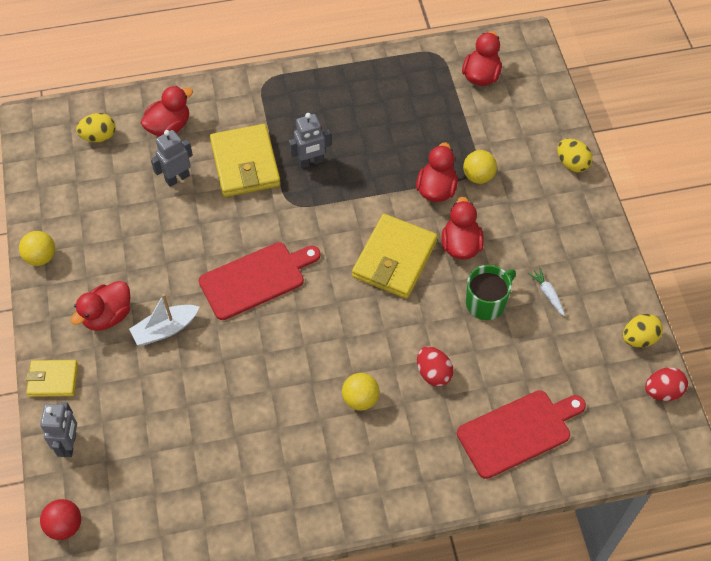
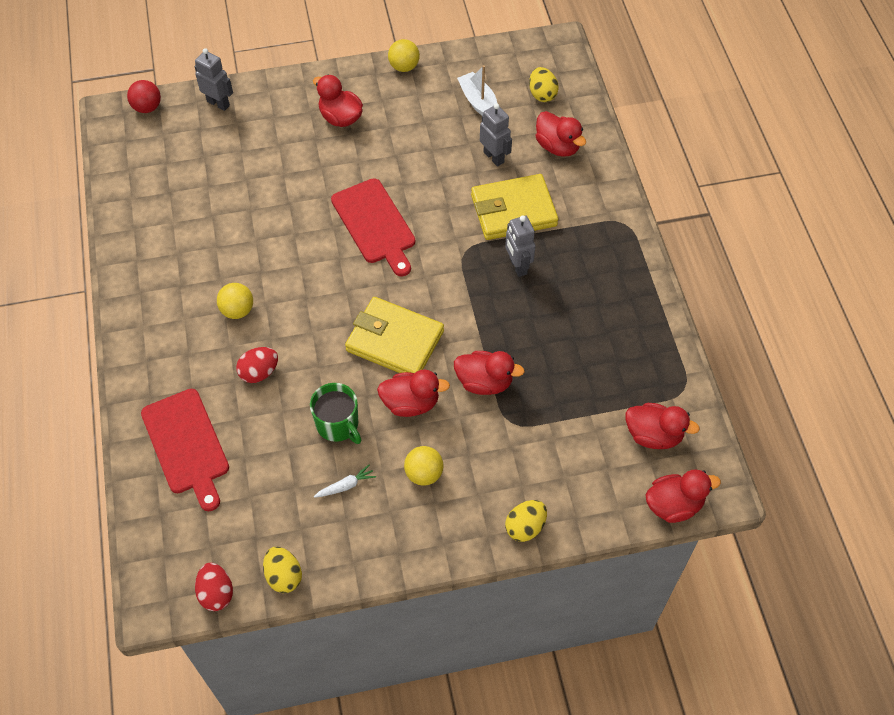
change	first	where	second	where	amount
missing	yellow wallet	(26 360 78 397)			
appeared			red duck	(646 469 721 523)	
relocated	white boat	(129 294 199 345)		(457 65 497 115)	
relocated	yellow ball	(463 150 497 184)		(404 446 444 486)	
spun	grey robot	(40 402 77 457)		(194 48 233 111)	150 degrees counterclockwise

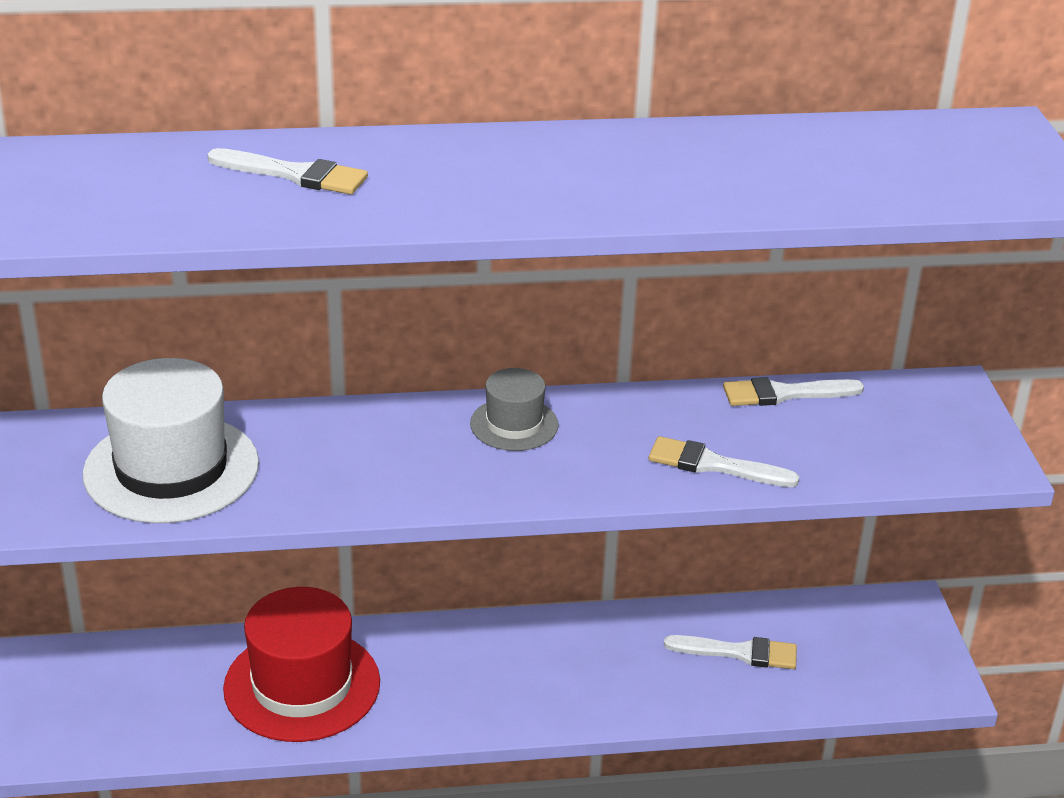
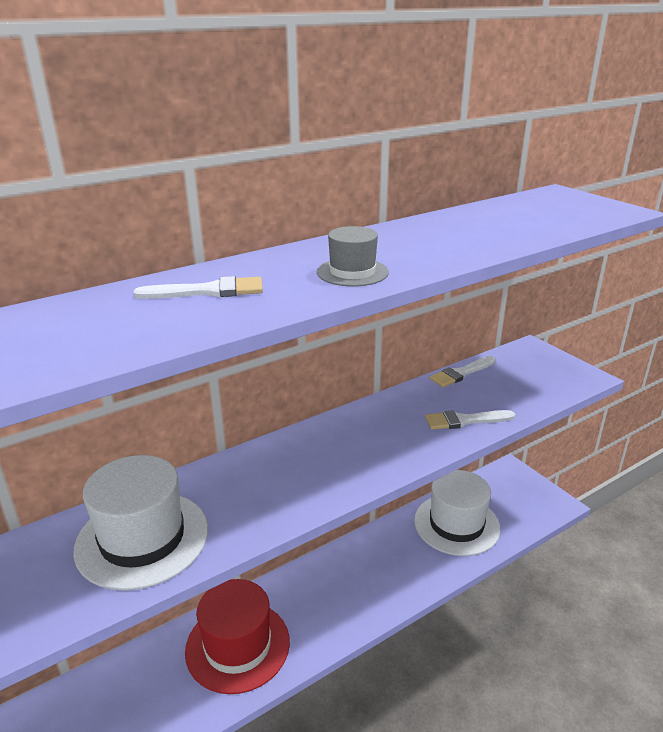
change	first	where	second	where	amount
relocated	grey hat	(470 368 559 451)		(317 226 389 287)	
exchanged	white brush	(664 635 797 669)	white hat	(414 470 500 556)	

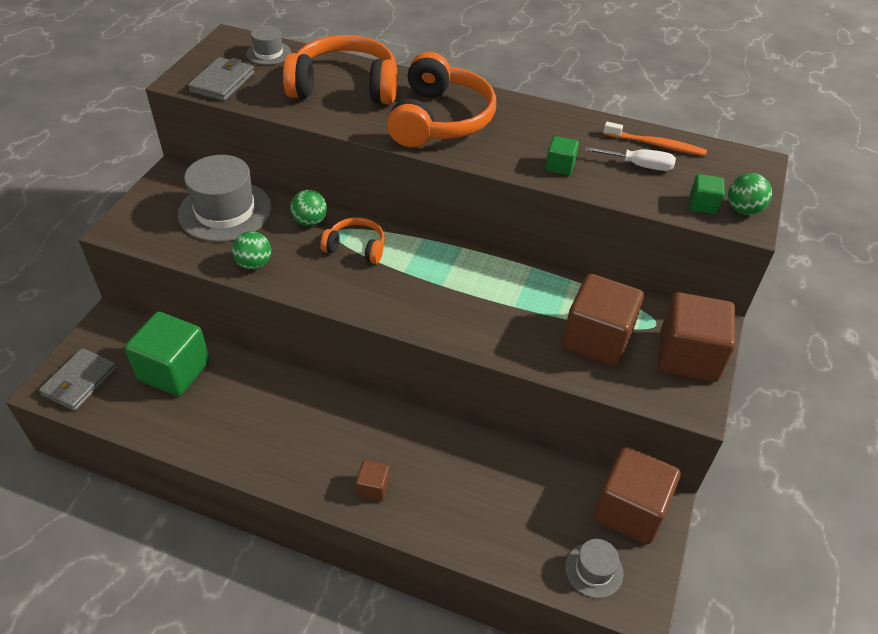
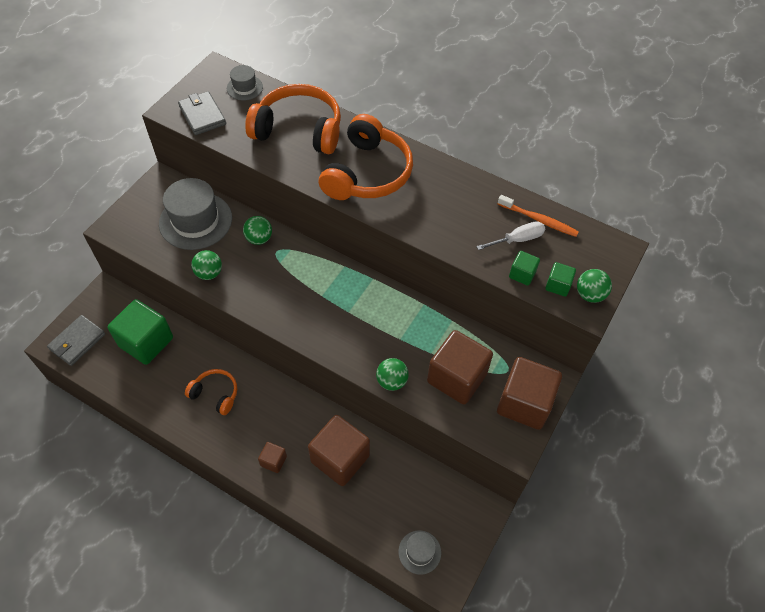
change	first	where	second	where	amount
appeared			green ball	(376 358 409 391)	
relocated	orange headphones	(320 217 385 264)		(185 369 237 415)	
relocated	green cube	(545 136 579 176)		(509 251 540 286)	
relocated	brown cube	(594 446 680 544)		(308 415 370 486)	
spun	grey wallet	(188 57 254 101)		(178 91 226 135)	60 degrees counterclockwise
spun	white screwdriver	(585 147 676 171)		(476 221 545 250)	45 degrees counterclockwise

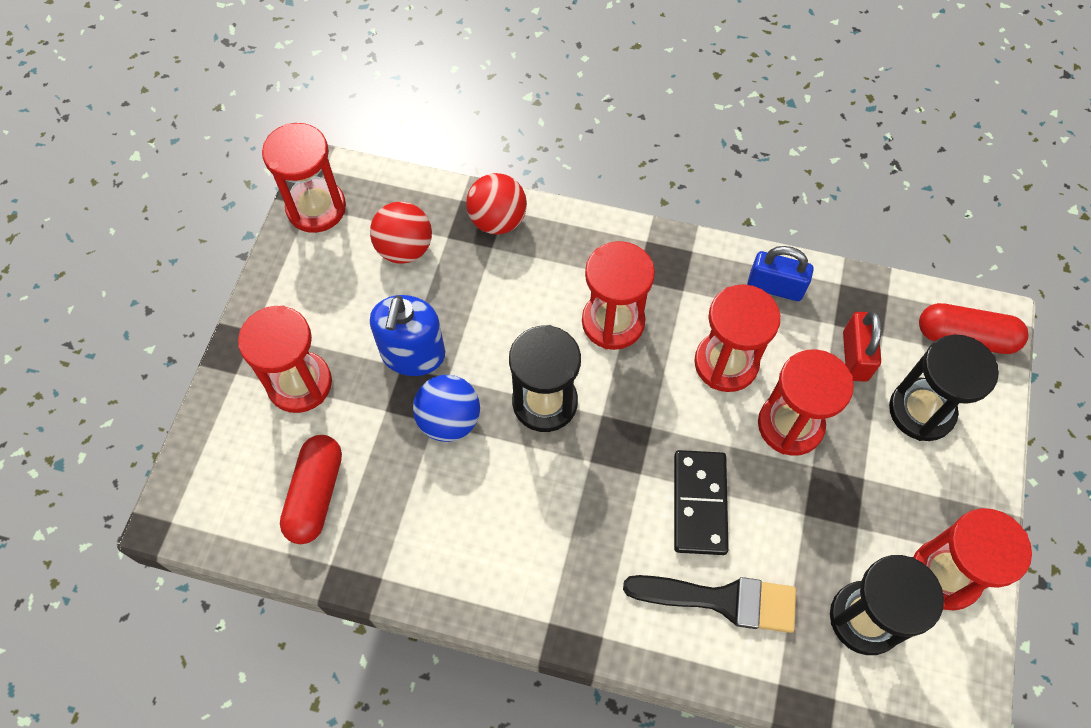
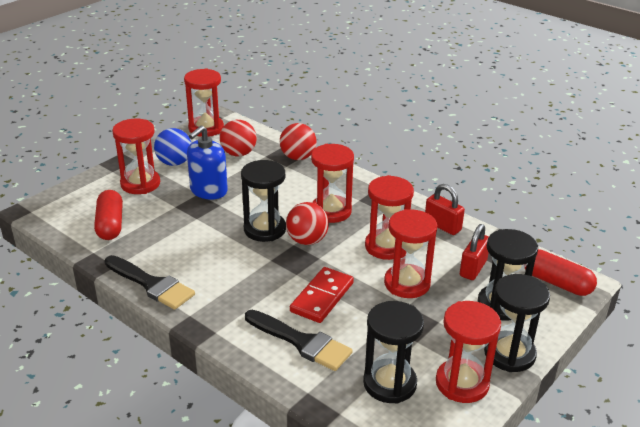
change	first	where	second	where	amount
appeared			black brush	(105 255 195 310)	
appeared			red ball	(286 202 329 245)	
appeared			black hourglass	(484 274 550 372)	
relocated	blue ball	(413 375 480 442)		(154 128 192 166)	
colour	black domino	(674 450 729 555)	red domino	(290 267 354 323)	
colour	blue padlock	(747 246 814 301)	red padlock	(425 184 465 235)	
spun	red capsule	(280 435 342 544)		(94 190 123 240)	45 degrees counterclockwise

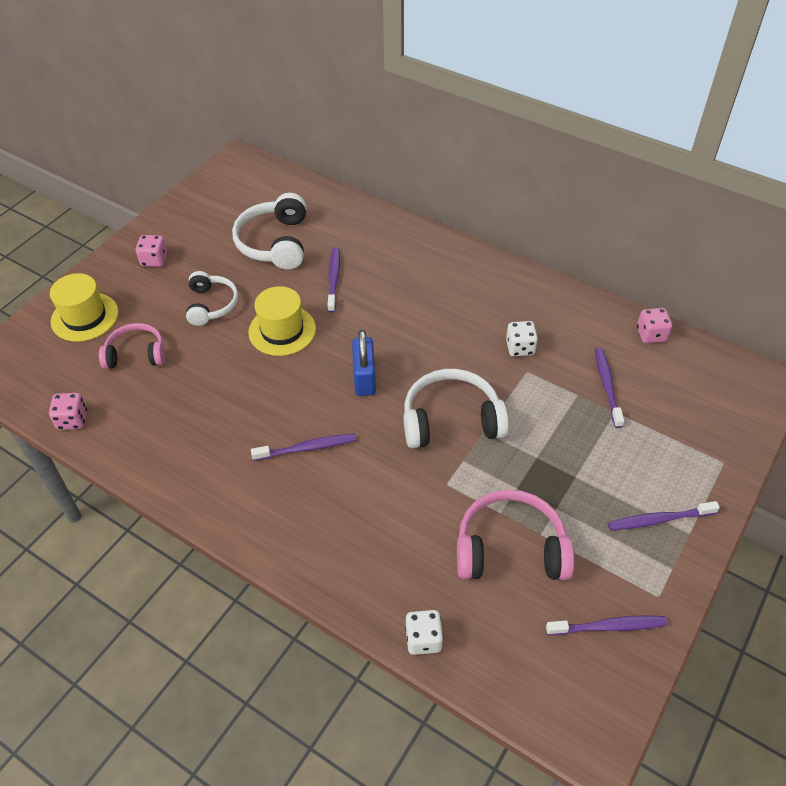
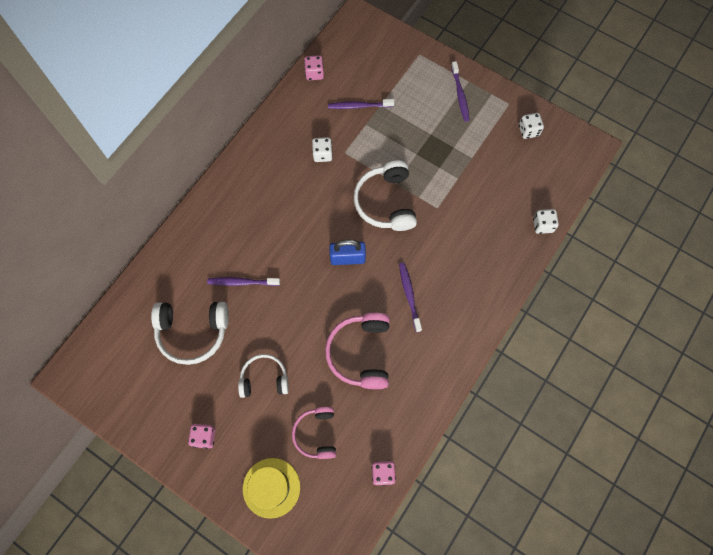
change	first	where	second	where	amount
missing	yellow hat	(248 286 316 356)			
relocated	pink headphones	(457 490 574 580)		(325 312 390 389)	
exchanged	purple toothbrush	(546 615 668 635)	white dice	(519 113 544 139)	

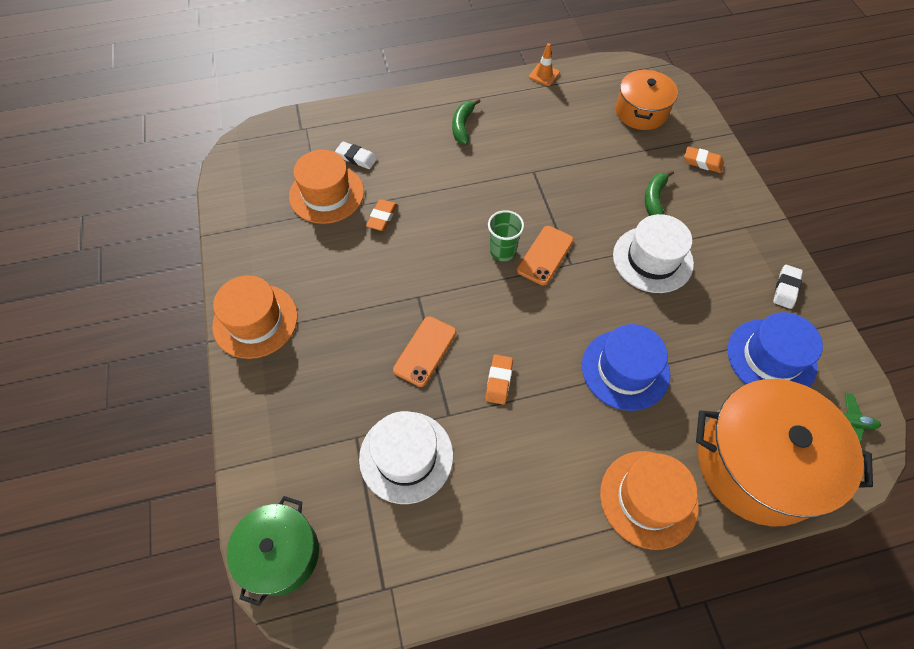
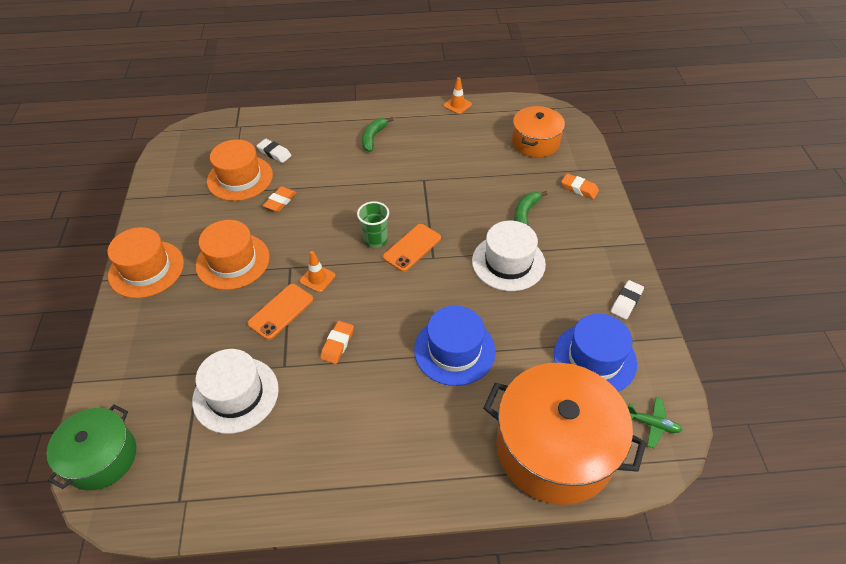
change	first	where	second	where	amount
appeared			orange traffic cone	(300 251 335 293)	
relocated	orange hat	(600 451 699 550)		(196 220 270 290)	

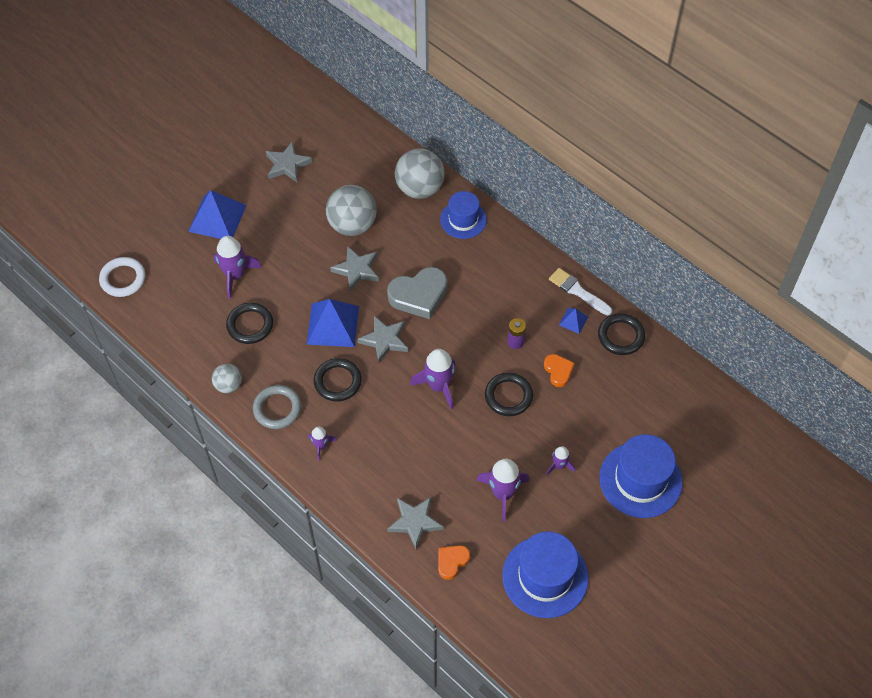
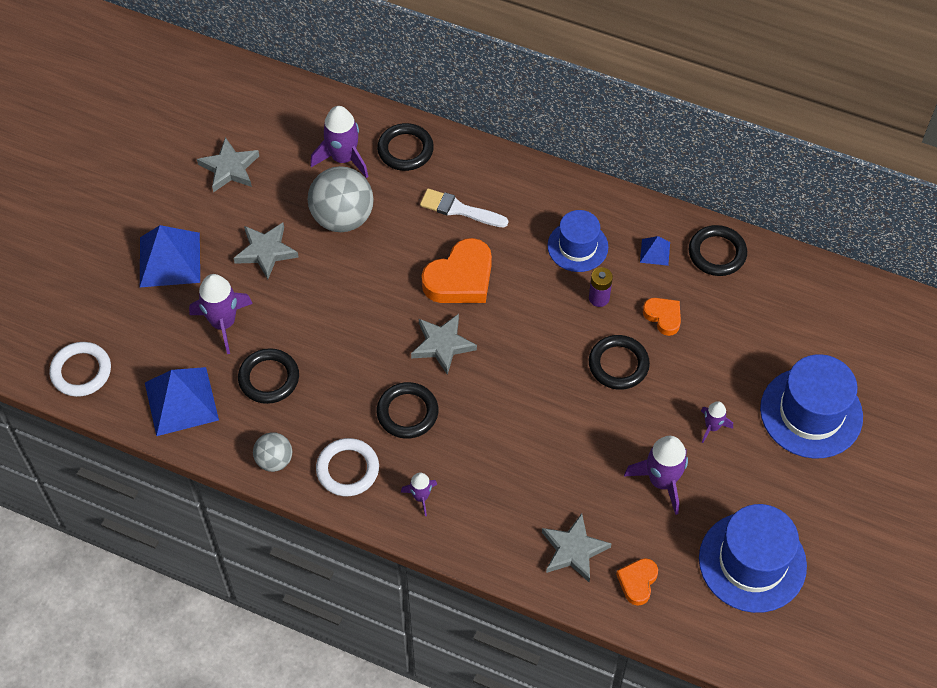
change	first	where	second	where	amount
relocated	blue pyramid	(307 299 359 347)		(145 367 219 436)	
relocated	grey star	(330 246 379 291)		(234 223 299 279)	
relocated	purple rocket	(410 349 456 409)		(310 106 368 178)	
relocated	blue hat	(440 191 487 239)		(548 210 608 272)	
relocated	white brush	(549 268 612 315)		(420 189 508 228)	
exchanged	grey ball	(395 148 445 199)	black ring	(377 123 434 171)	
colour	grey ring	(253 385 301 429)	white ring	(316 438 379 496)	
colour	grey heart	(387 267 447 319)	orange heart	(422 238 492 303)	

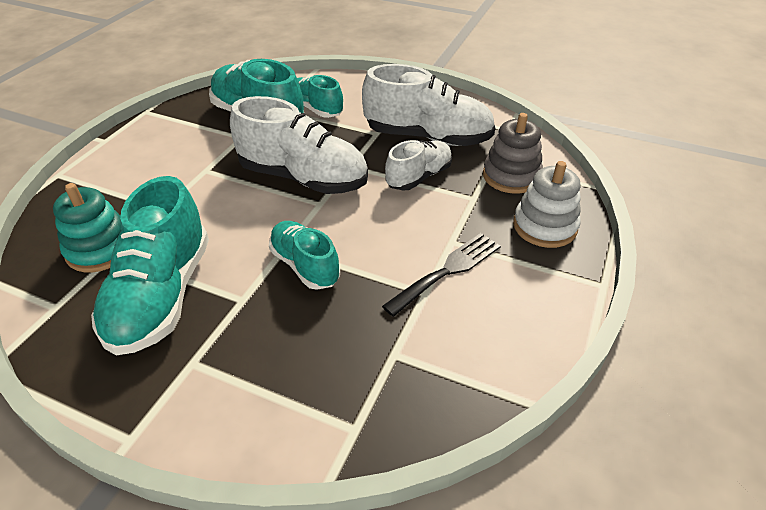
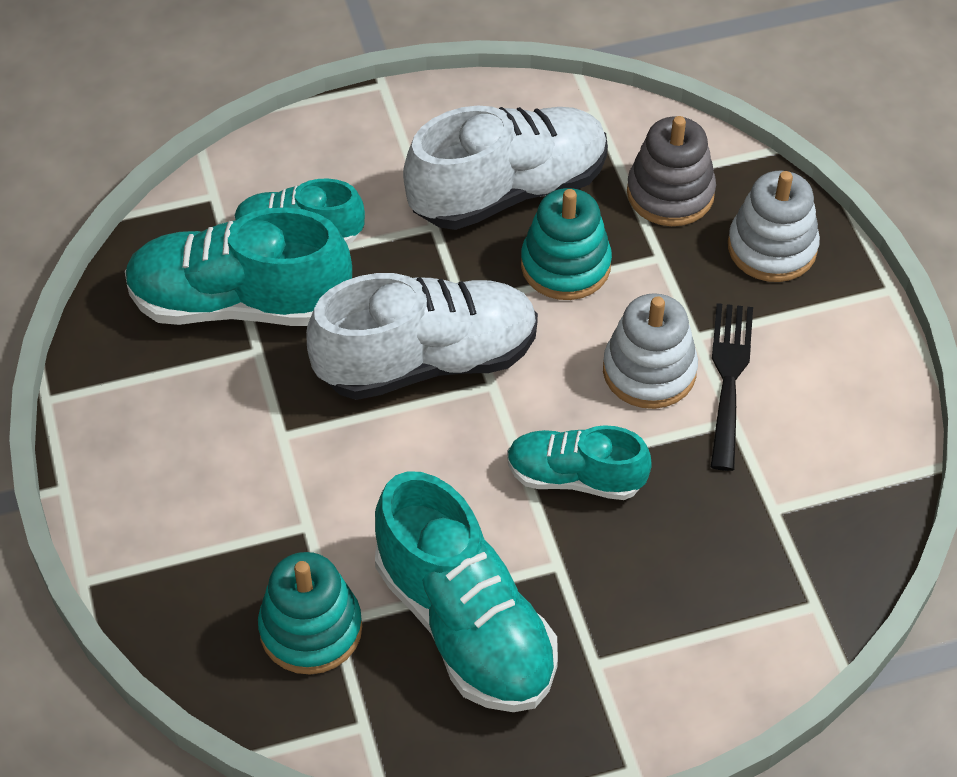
change	first	where	second	where	amount
appeared			white stacking toy	(603 293 698 409)	
exchanged	white shoe	(385 140 452 191)	turquoise stacking toy	(521 188 612 300)	

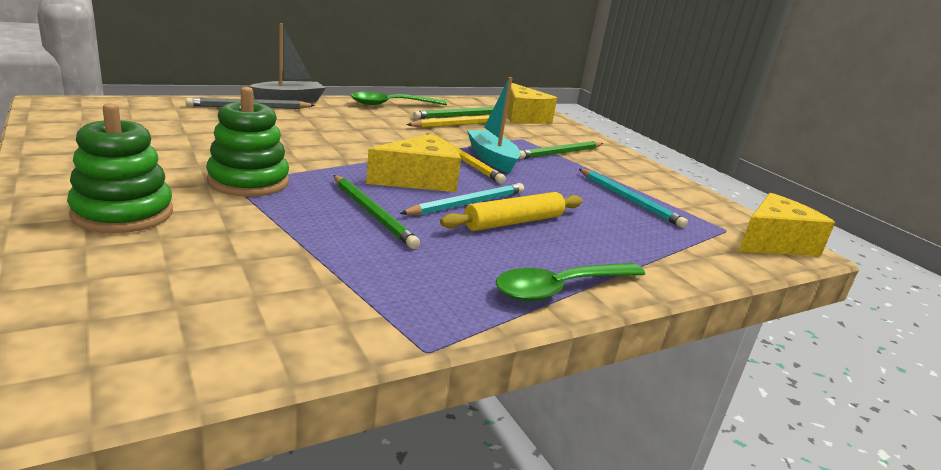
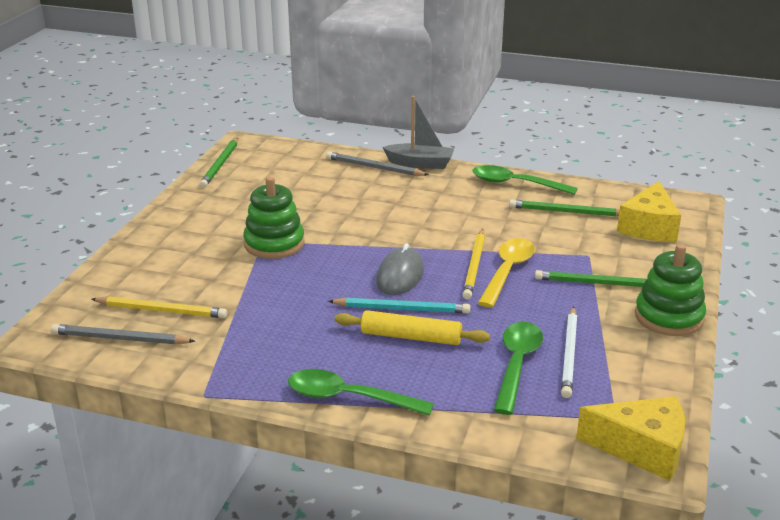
change	first	where	second	where	amount
appeared			grey pencil	(51 324 195 344)	
appeared			green spoon	(494 322 543 415)	
relocated	green stacking toy	(67 103 173 233)		(635 244 706 336)	
relocated	green pencil	(334 175 420 249)		(199 138 238 188)	
relocated	yellow pencil	(407 115 490 128)		(91 296 227 318)	
exchanged	yellow cheese	(366 134 461 192)	grey mouse	(376 243 424 295)	
exchanged	turquoise boat	(467 77 521 173)	yellow spoon	(478 238 535 308)	
colour	turquoise pencil	(579 169 688 228)	white pencil	(561 306 577 398)	

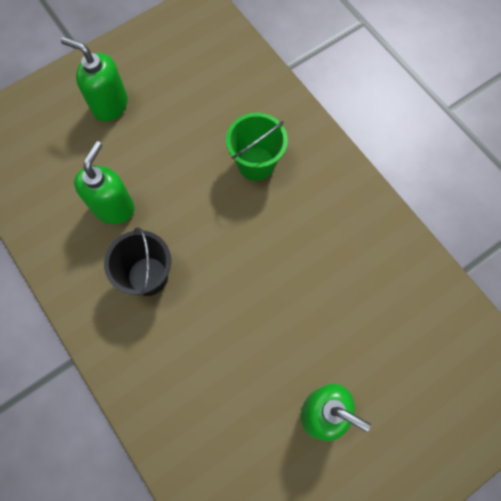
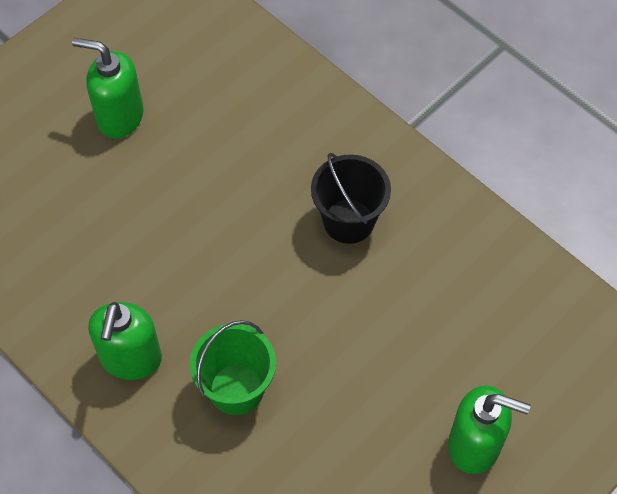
change	first	where	second	where	amount
relocated	green soap dispenser	(74 141 135 224)		(88 302 162 380)	

